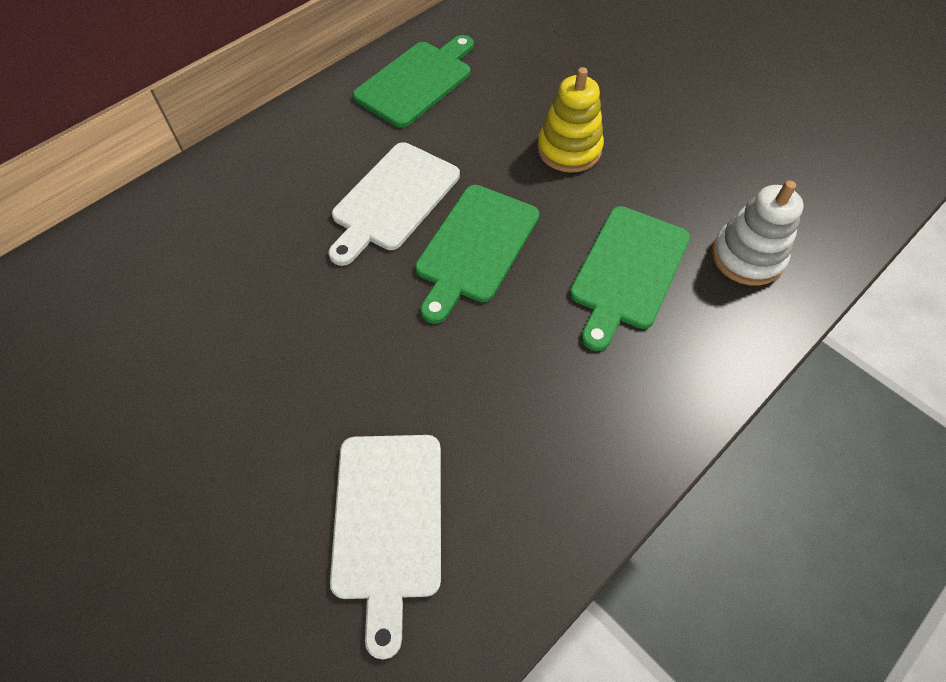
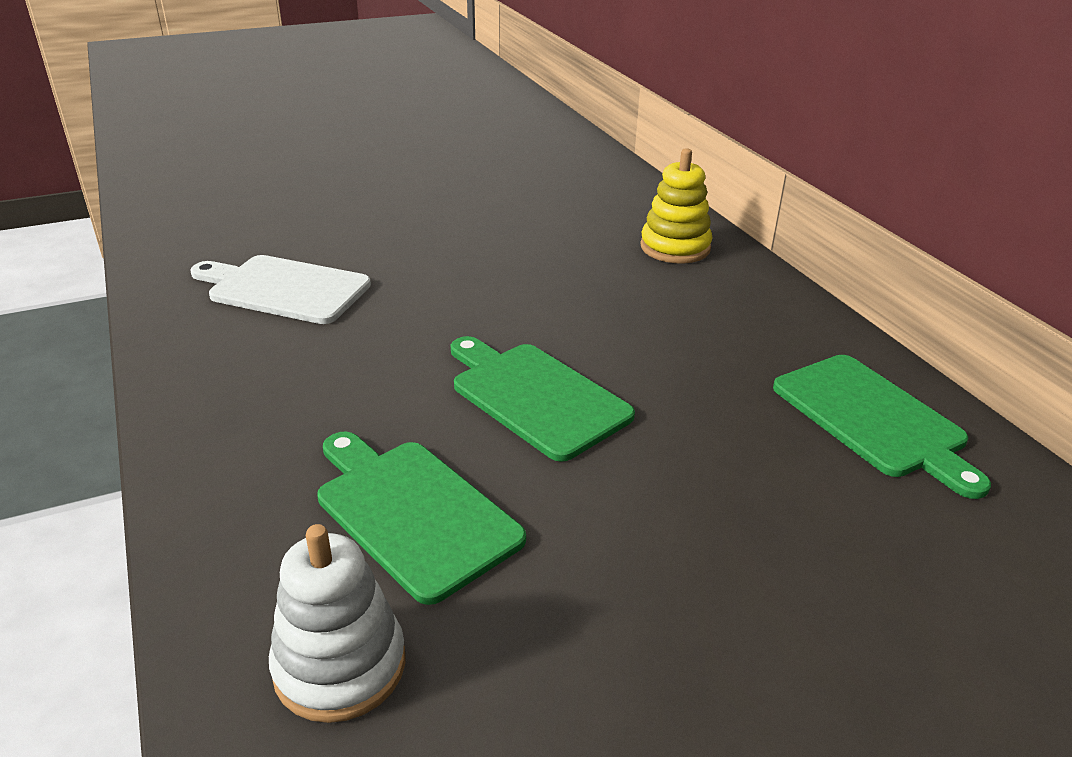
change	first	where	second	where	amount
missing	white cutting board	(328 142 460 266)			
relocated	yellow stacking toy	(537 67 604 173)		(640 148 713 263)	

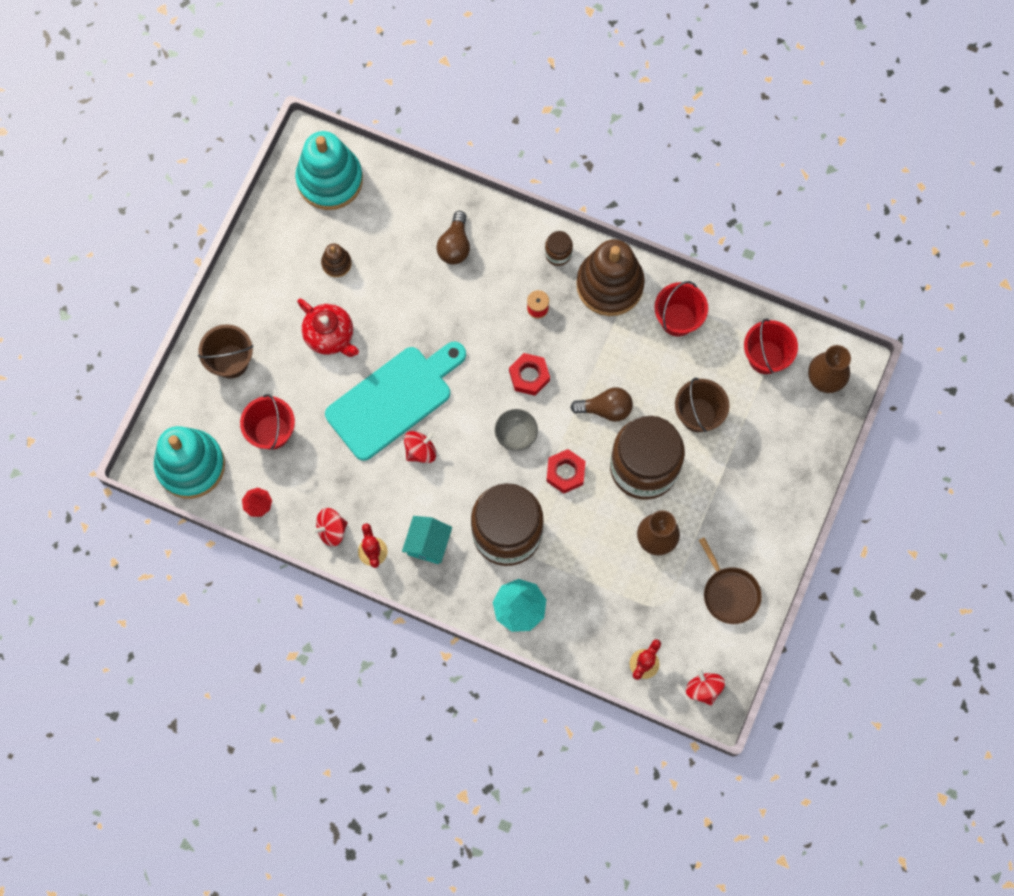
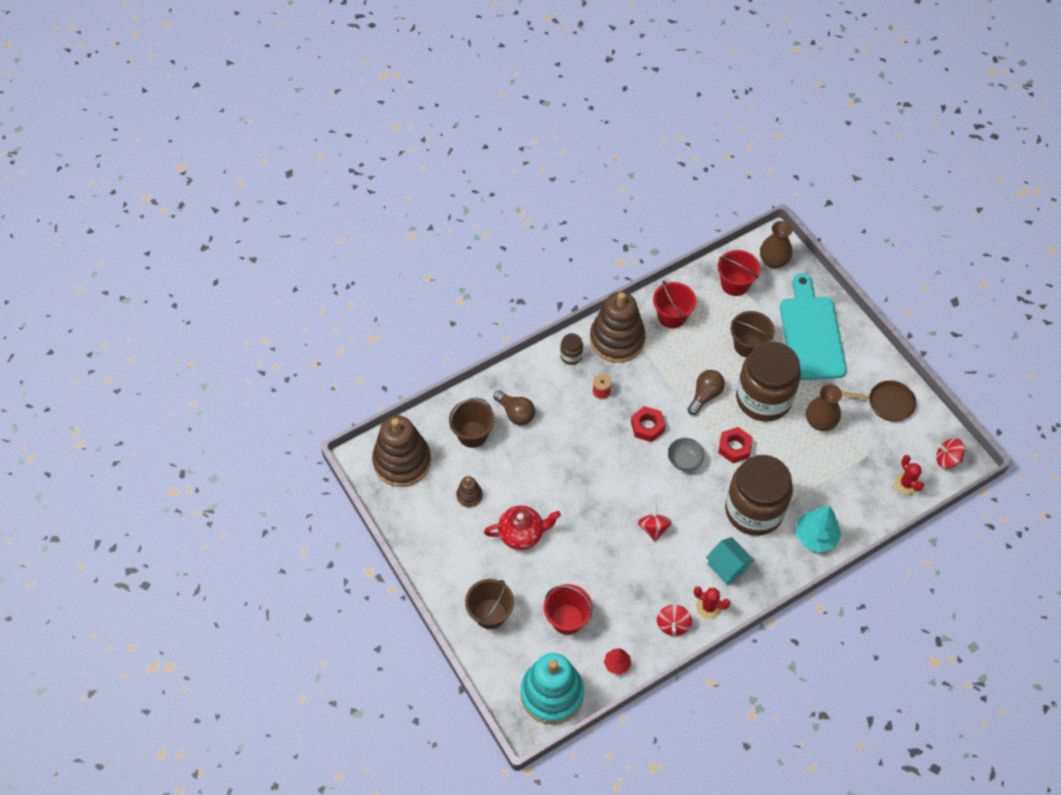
change	first	where	second	where	amount
appeared			brown bucket	(449 398 494 448)	
relocated	turquoise cutting board	(325 342 466 461)		(780 273 847 380)	
colour	turquoise stacking toy	(295 131 363 210)	brown stacking toy	(372 416 431 487)	

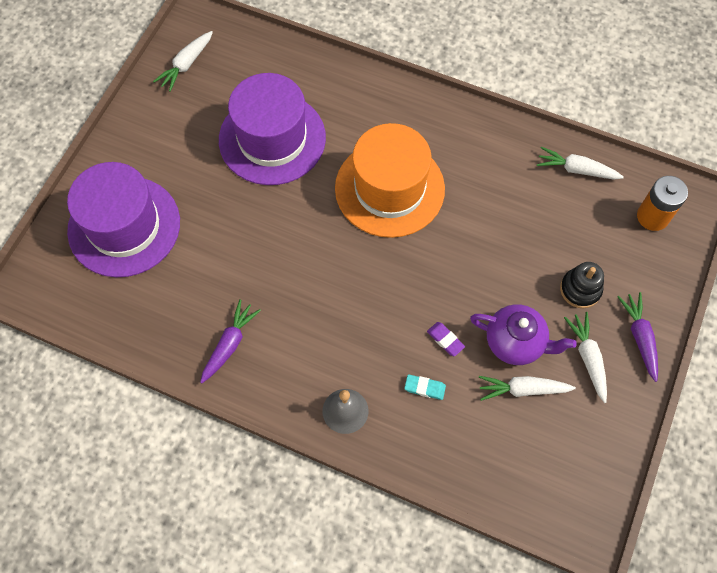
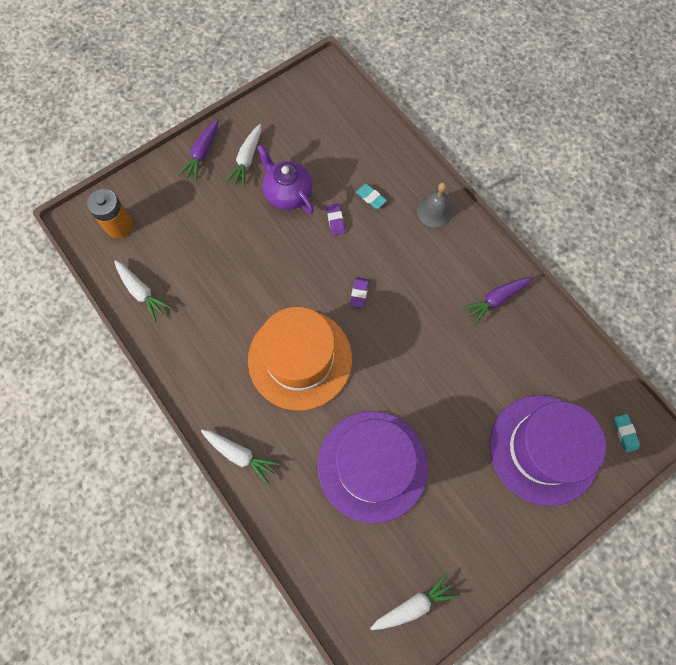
change	first	where	second	where	amount
missing	black stacking toy	(560 262 604 308)			
appeared			purple eraser	(350 277 369 308)	
appeared			turquoise eraser	(614 414 640 453)	
relocated	white carrot	(479 376 576 401)		(201 429 280 484)	

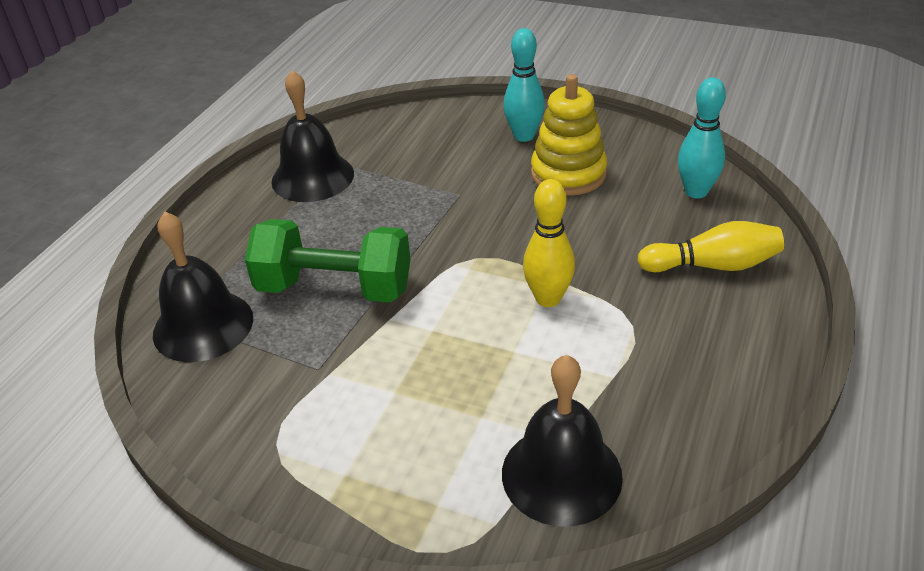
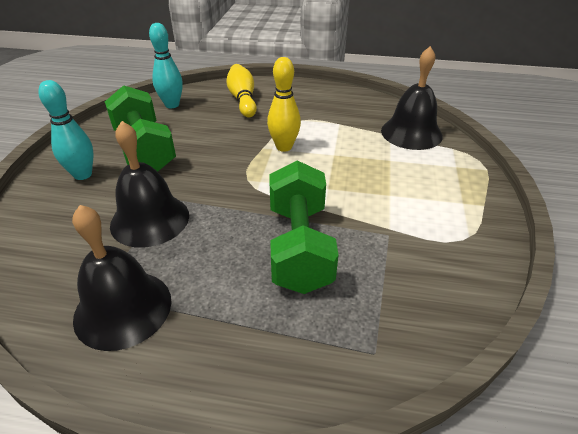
change	first	where	second	where	amount
relocated	black bell	(153 212 253 362)		(110 121 189 248)	
exchanged	yellow stacking toy	(531 74 607 196)	green dumbbell	(105 85 176 172)	

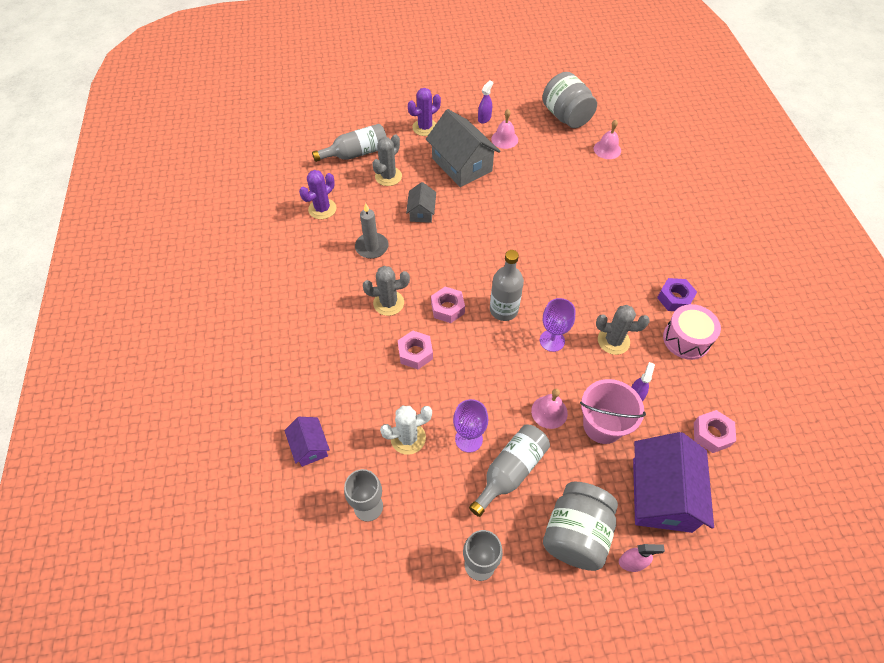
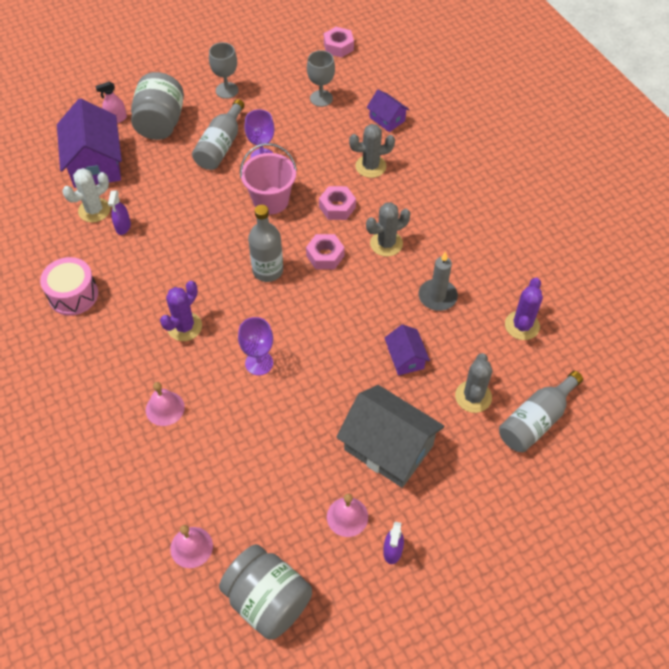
change	first	where	second	where	amount
missing	purple nut	(657 278 697 311)			
relocated	white cactus	(380 406 432 455)		(63 168 111 223)	
relocated	purple cactus	(408 88 441 136)		(160 281 202 341)	
relocated	pink bell	(531 389 568 429)		(146 382 185 426)	
relocated	purple goblet	(540 298 576 352)		(238 317 273 375)	
relocated	pink bucket	(580 379 646 444)		(240 143 297 214)	
relocated	grey cactus	(596 305 650 355)		(349 124 395 178)	
relocated	pink nut	(694 410 736 453)		(324 27 354 58)	
colour	grey house	(406 182 436 223)	purple house	(385 324 430 375)	

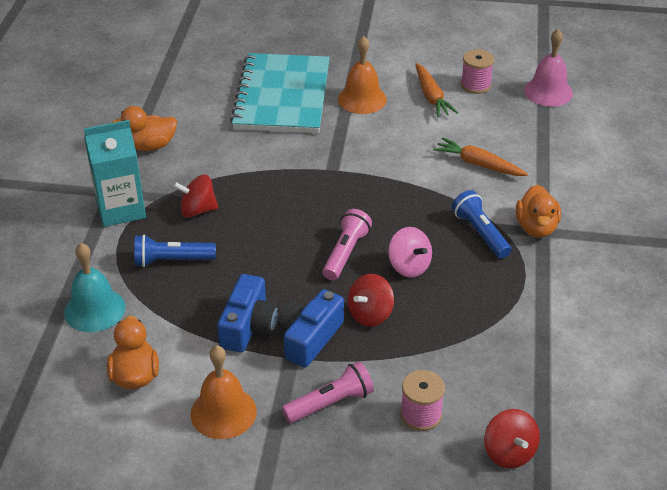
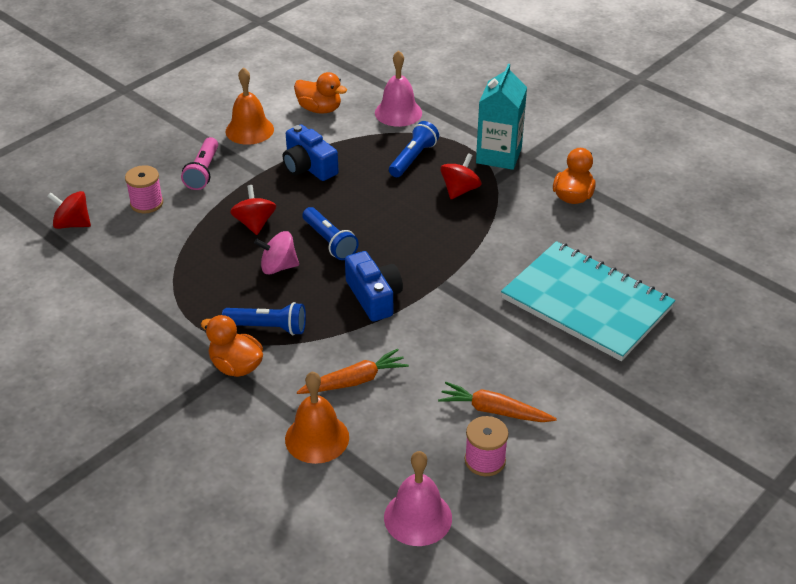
change	first	where	second	where	amount
relocated	blue camera	(278 289 344 368)		(345 251 403 322)	
relocated	orange bell	(338 36 387 114)		(285 371 349 464)	
colour	turquoise bell	(64 243 125 332)	pink bell	(375 50 422 127)	
colour	pink flashlight	(322 209 372 280)	blue flashlight	(302 207 359 260)	

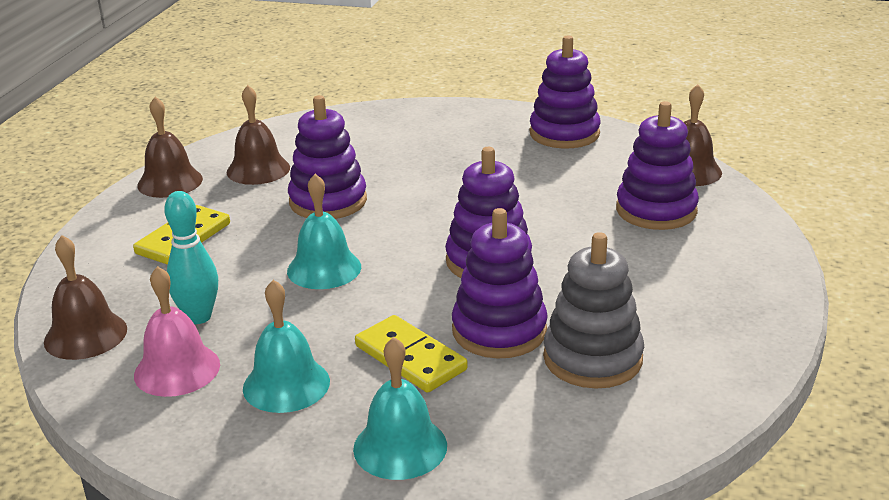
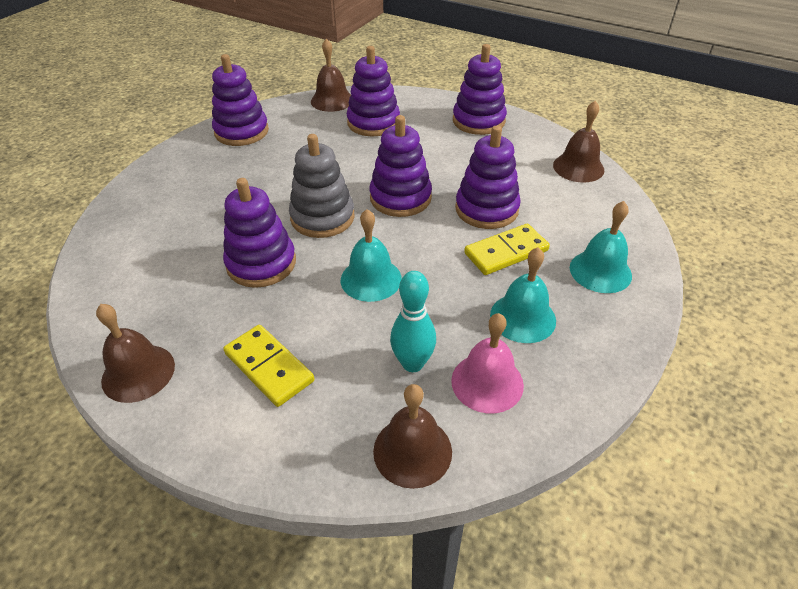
change	first	where	second	where	amount
appeared			purple stacking toy	(453 44 507 135)	
relocated	brown bell	(227 85 290 185)		(553 101 604 183)	
relocated	grey stacking toy	(543 232 644 389)		(289 134 354 238)	

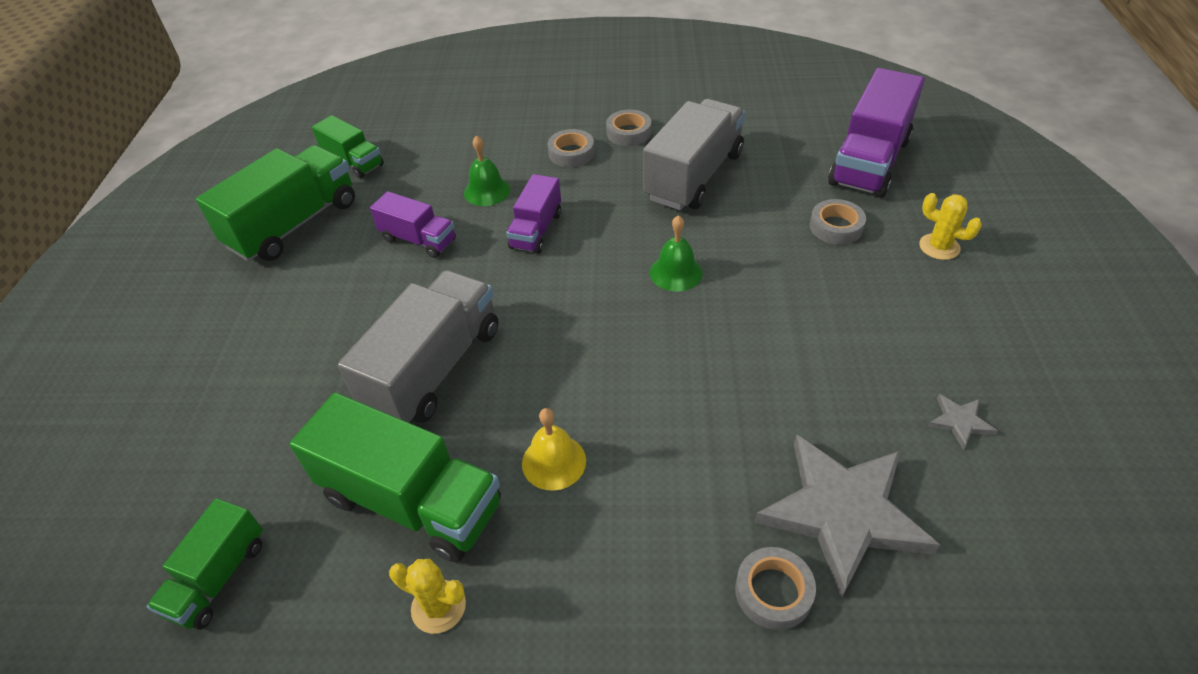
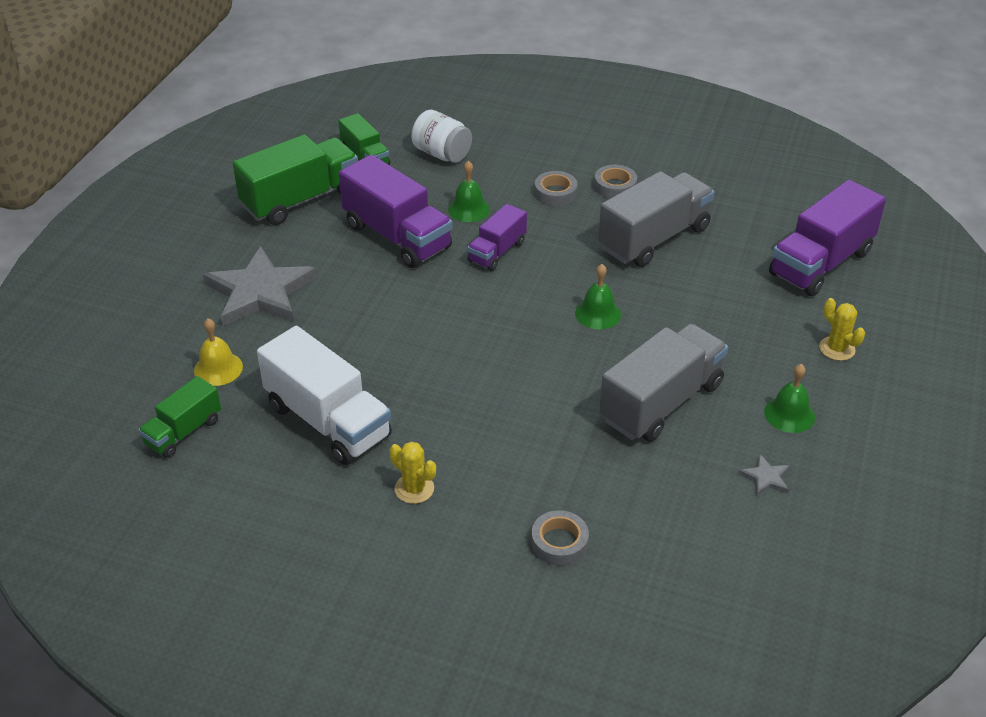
change	first	where	second	where	amount
missing	grey tape	(810 199 866 245)			
appeared			white jar	(411 110 472 163)	
appeared			green bell	(764 364 815 433)	
relocated	grey truck	(338 270 498 423)		(599 323 728 442)	
relocated	yellow cactus	(389 559 466 634)		(389 442 436 504)	
relocated	yellow bell	(522 408 586 491)		(194 318 243 386)	
relocated	grey star	(755 434 940 599)		(203 246 316 327)	
colour	green truck	(290 393 501 563)	white truck	(257 326 392 465)	
size	purple truck	(370 191 456 258)		(339 154 452 268)	x1.76

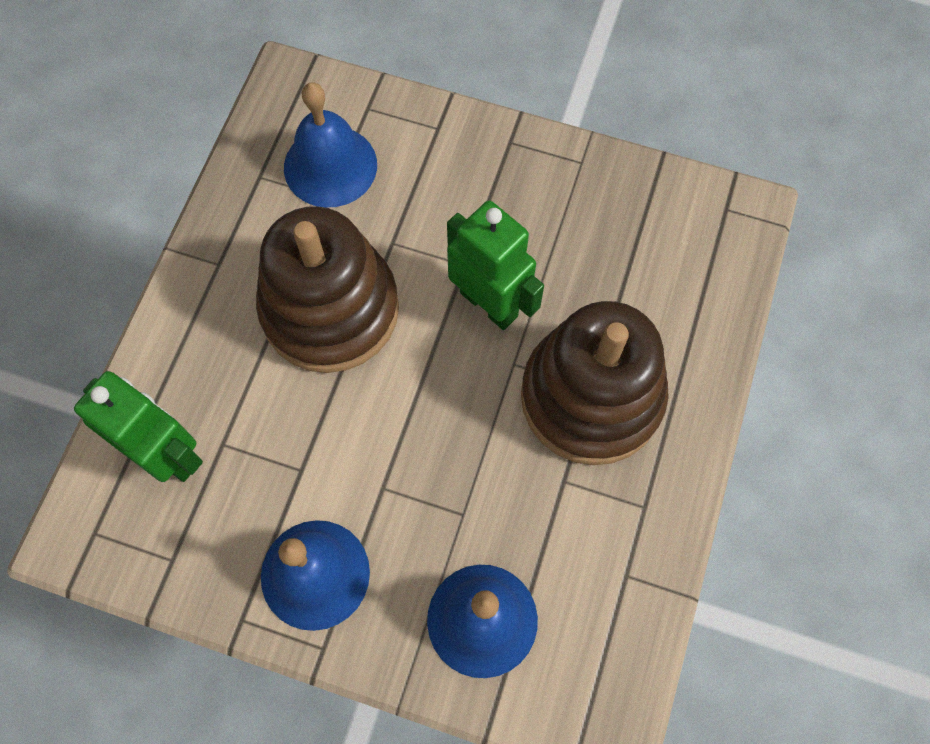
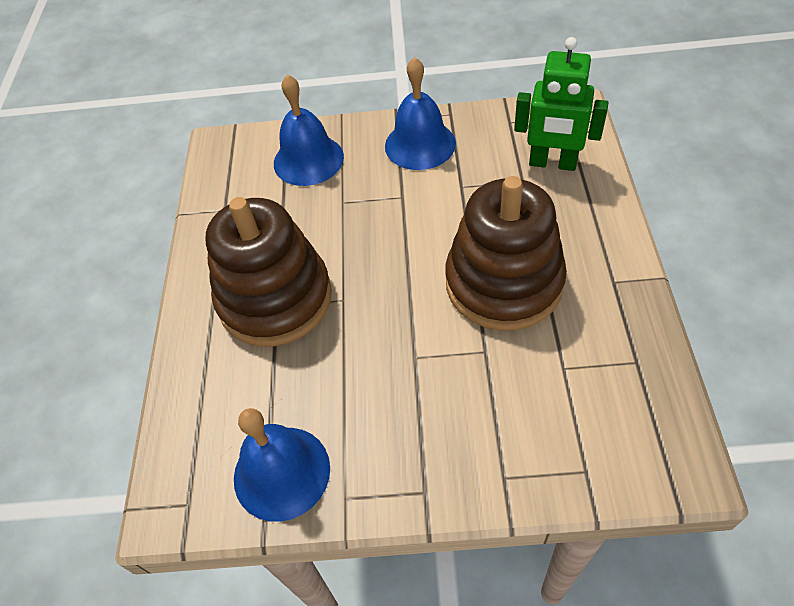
change	first	where	second	where	amount
missing	green robot	(447 201 544 330)			
relocated	blue bell	(284 82 377 208)		(234 408 330 522)	

